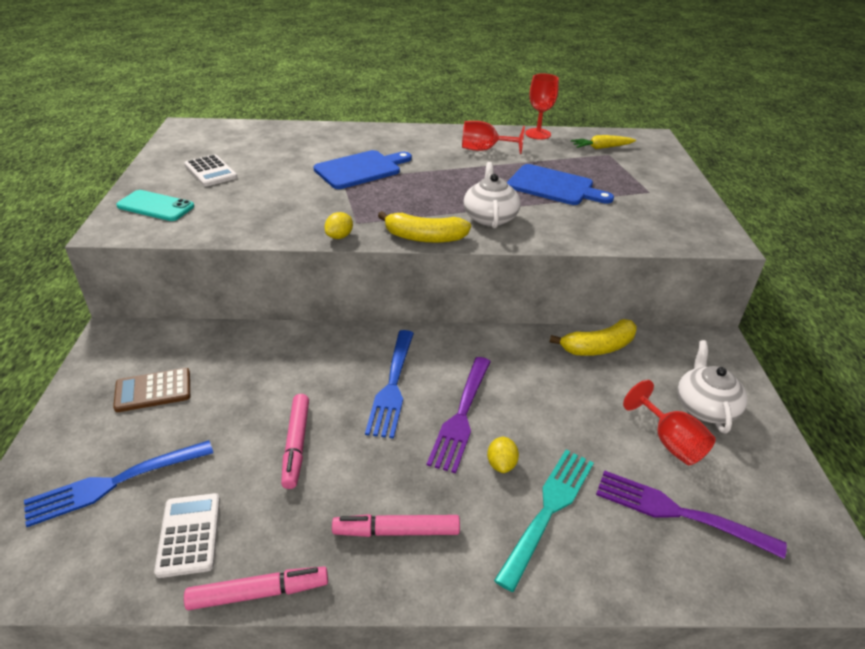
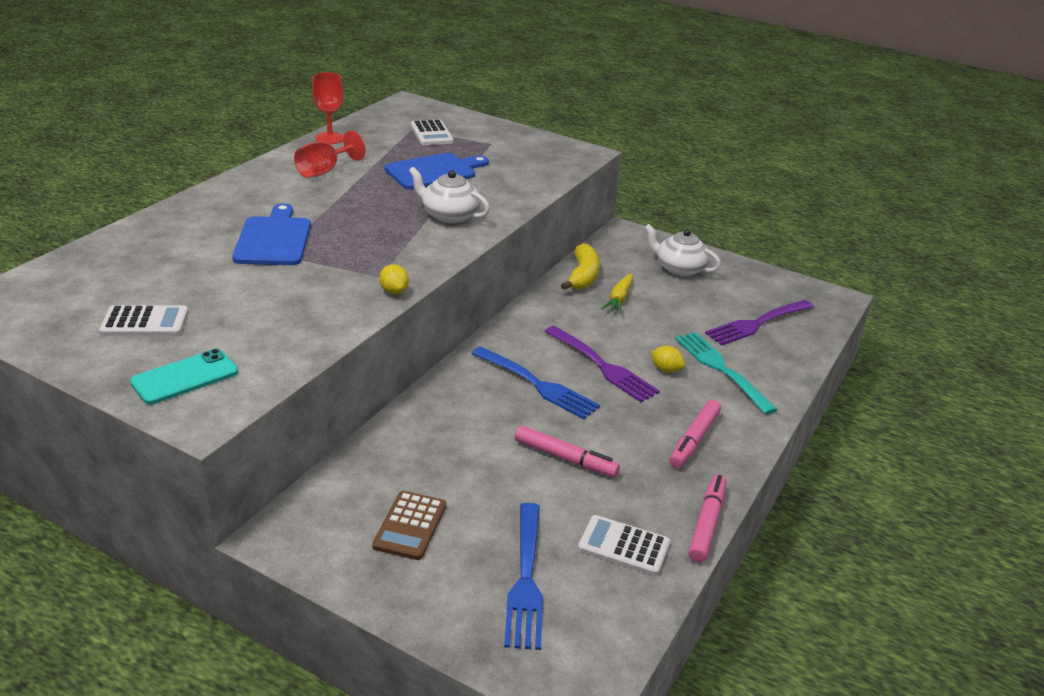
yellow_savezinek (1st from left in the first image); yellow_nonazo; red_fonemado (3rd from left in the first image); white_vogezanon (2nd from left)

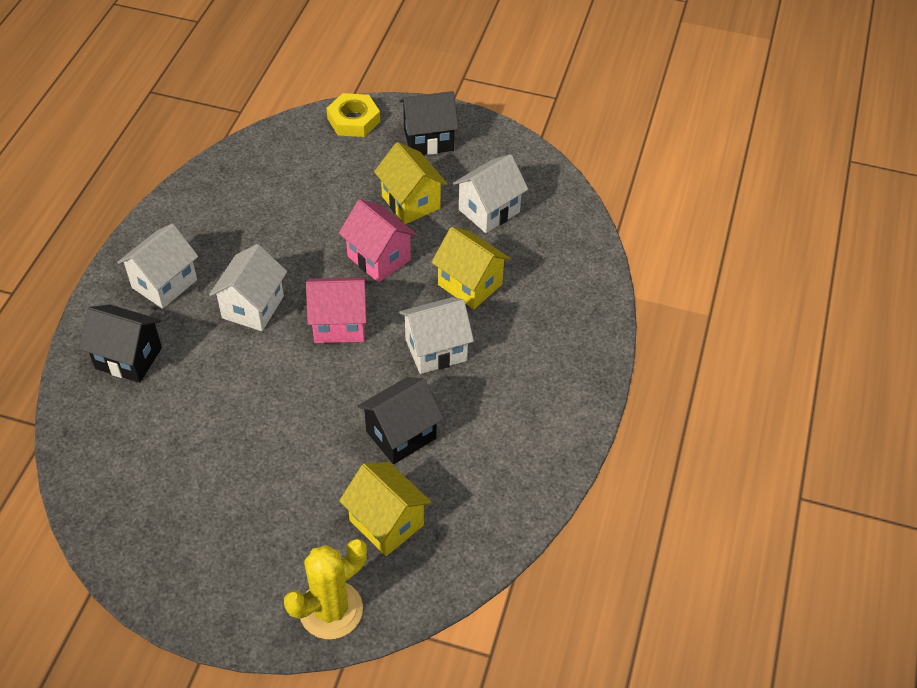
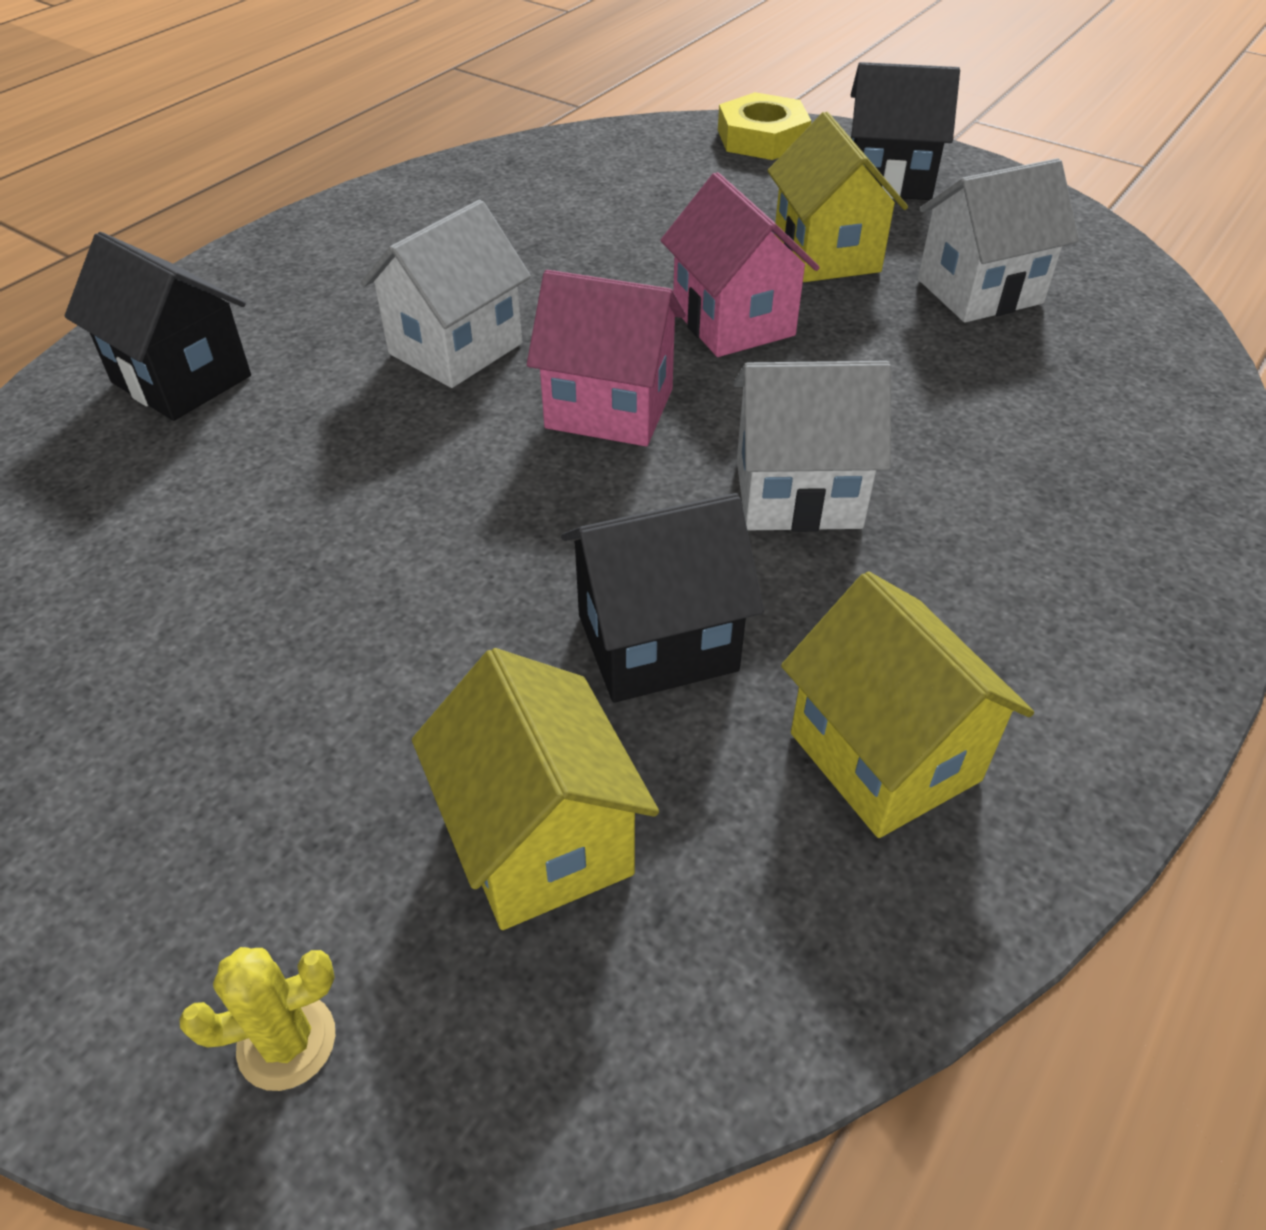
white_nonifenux (1st from left in the first image); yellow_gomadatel; yellow_nonifenux (3rd from left)

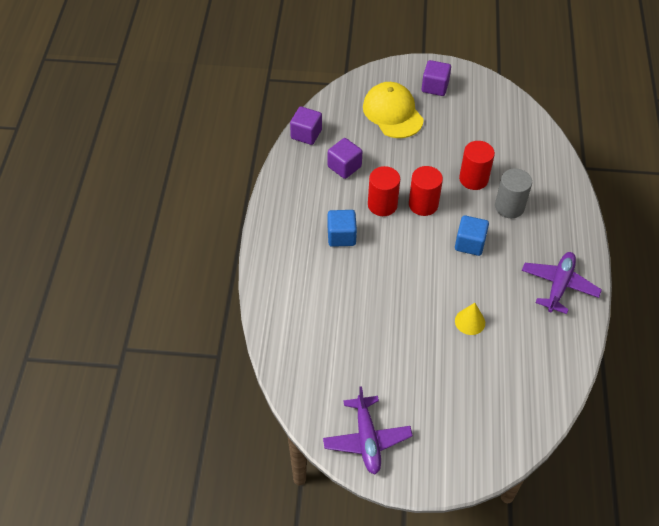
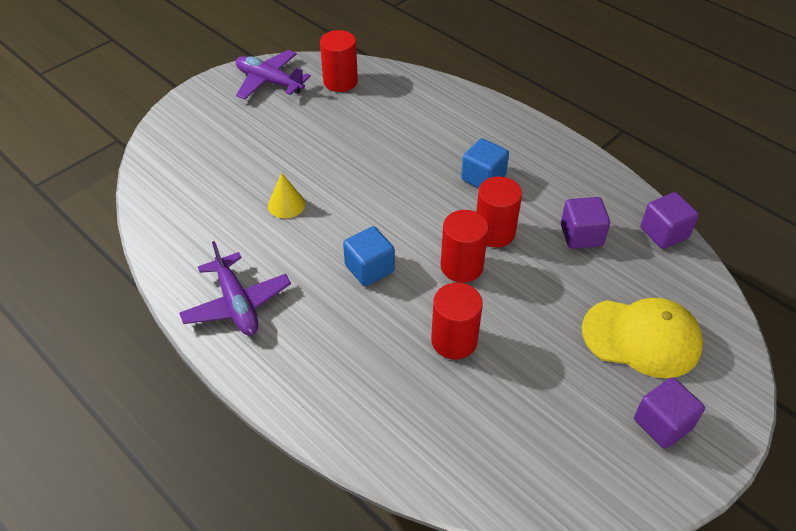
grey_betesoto; red_betesoto (1st from left)

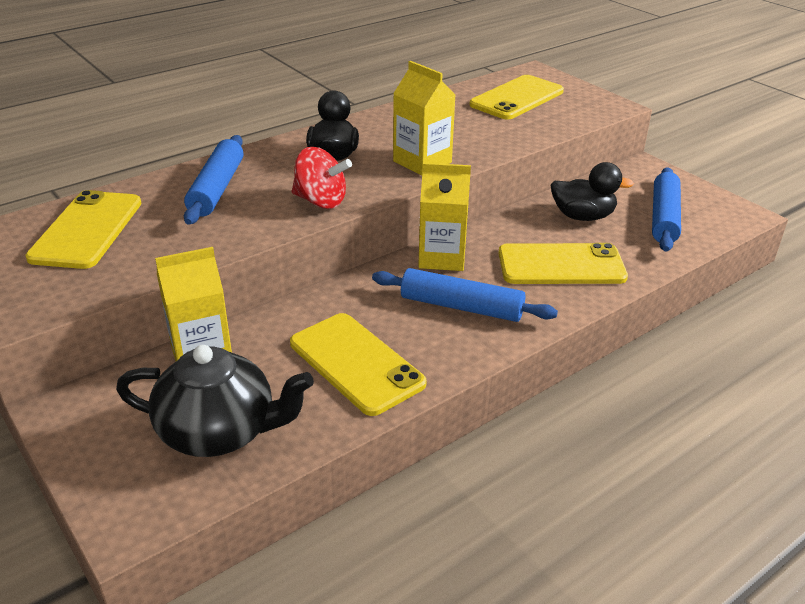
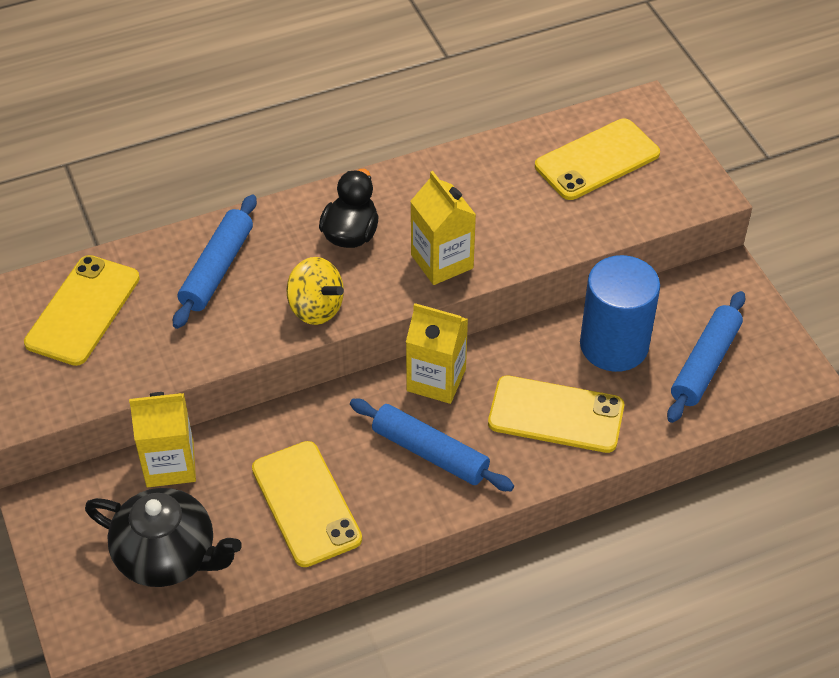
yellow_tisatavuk; blue_betesoto

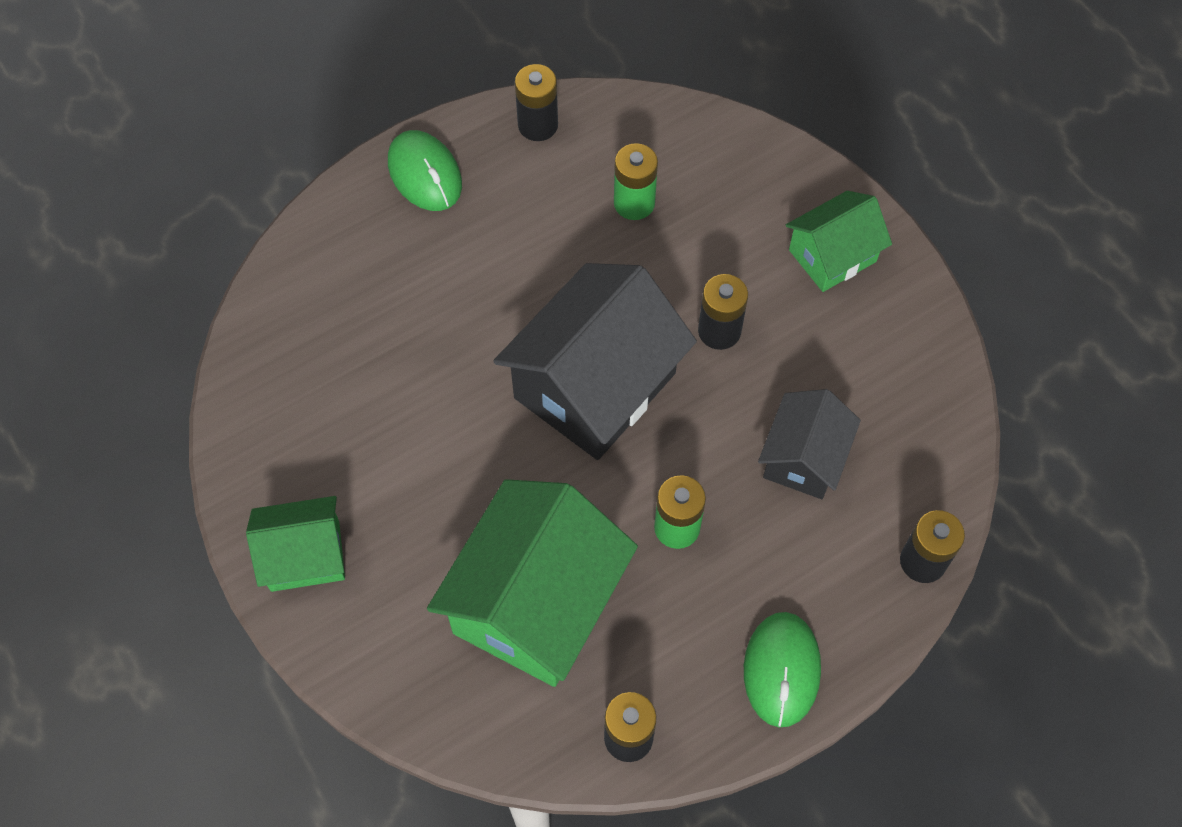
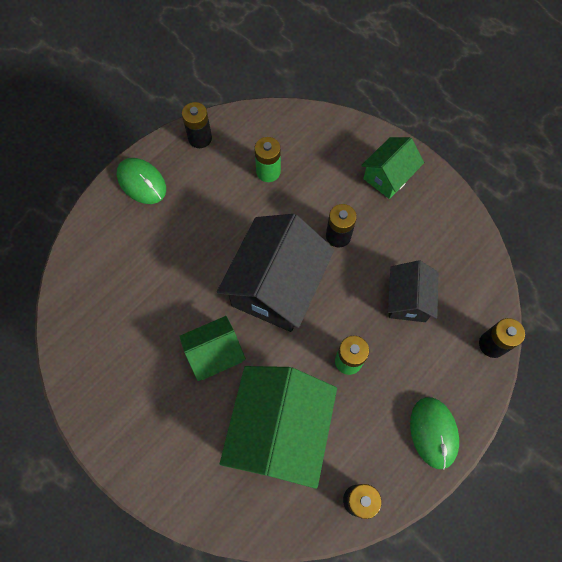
green_nonifenux (1st from left)

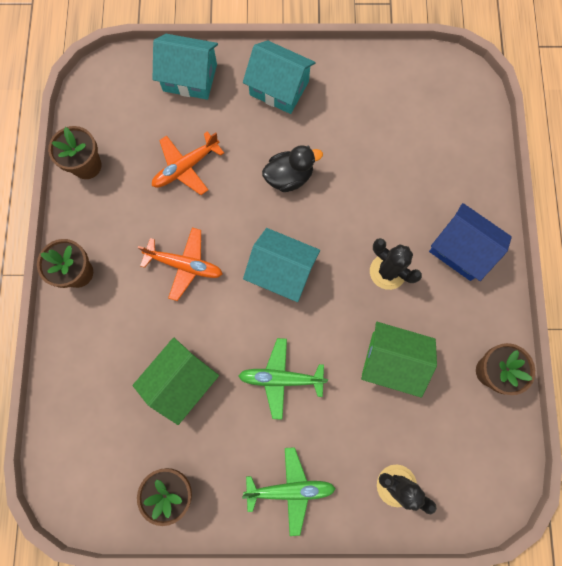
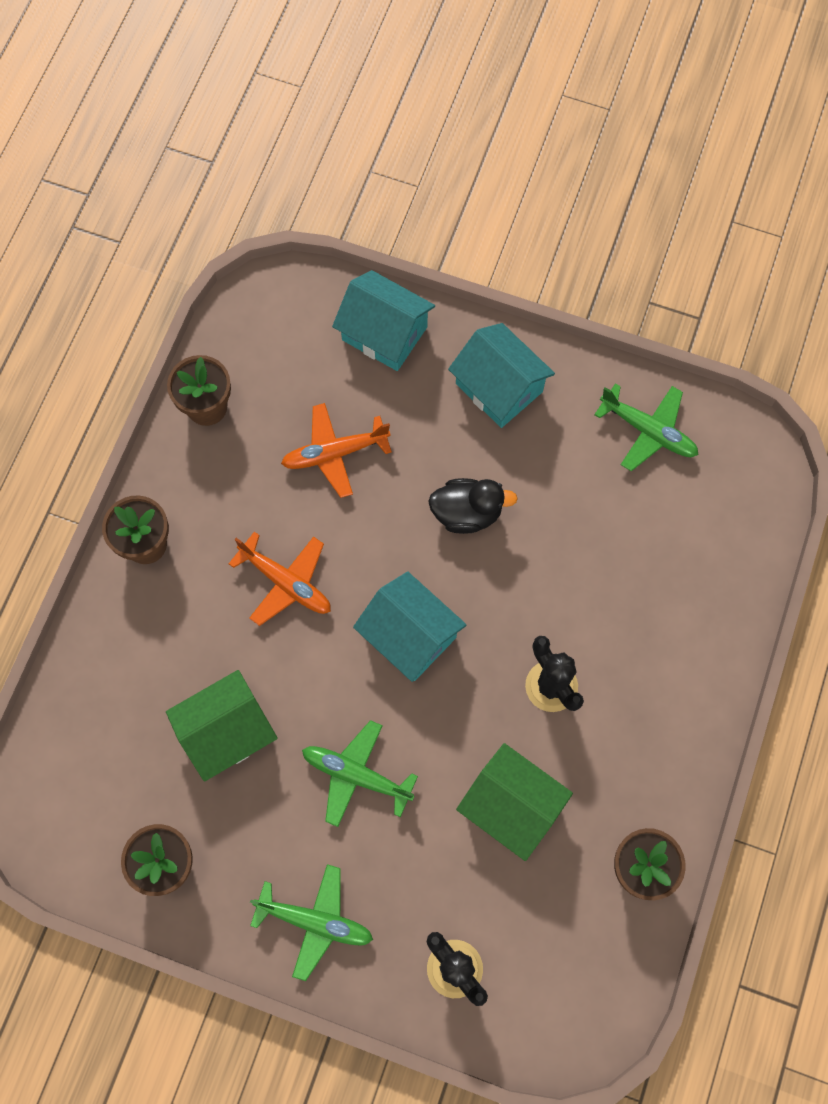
blue_nonifenux; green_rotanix (3rd from left)

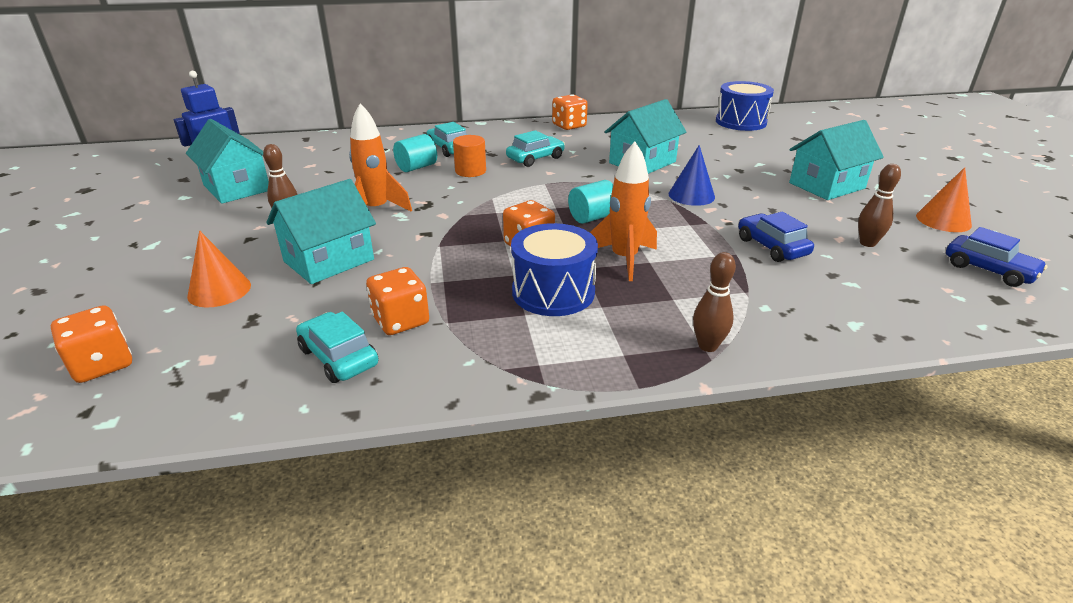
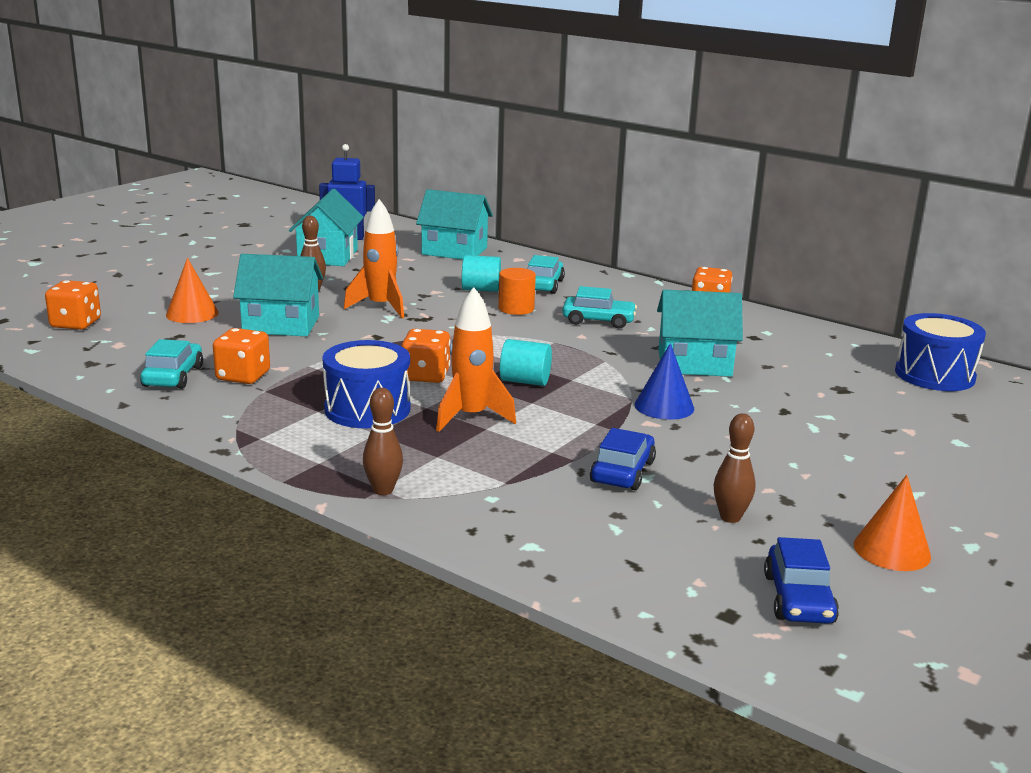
turquoise_nonifenux (3rd from left)

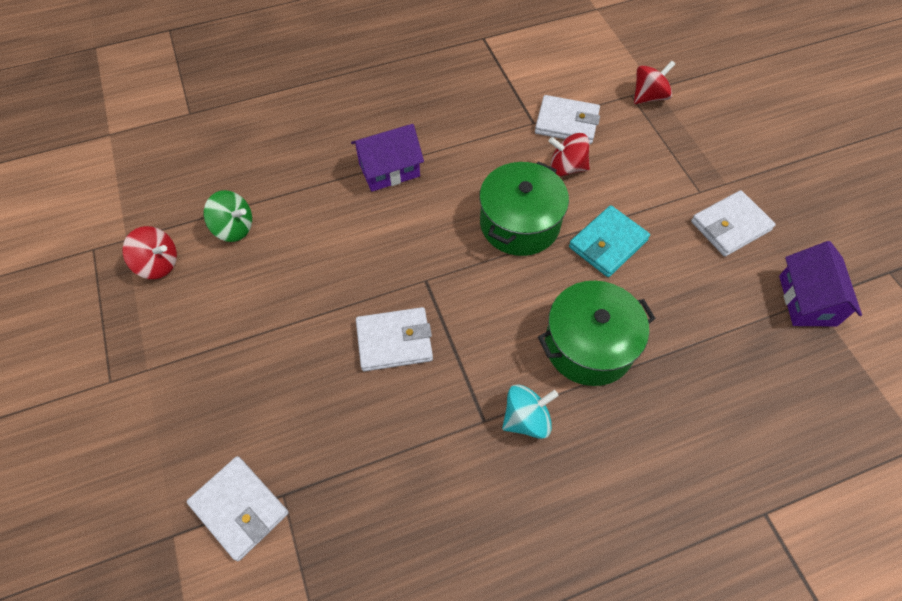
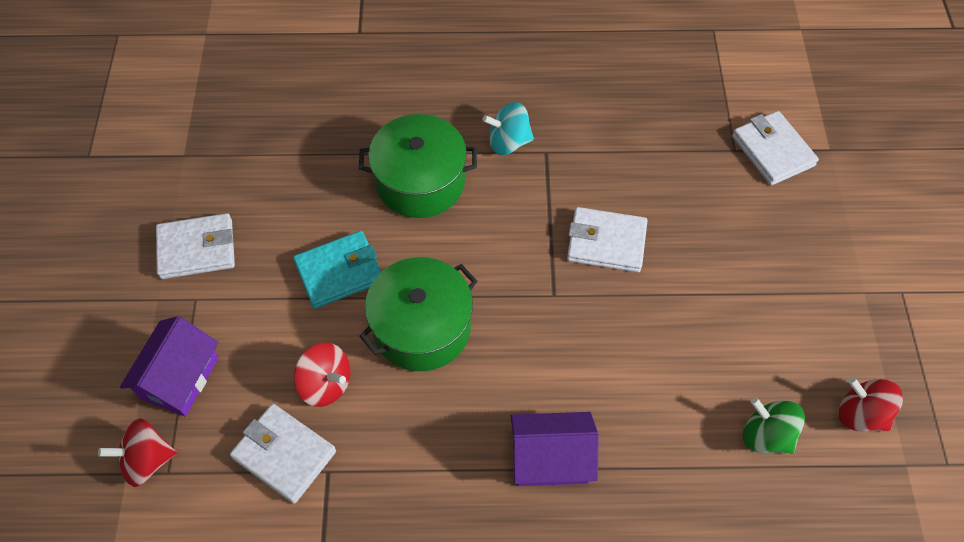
purple_nonifenux (1st from left)

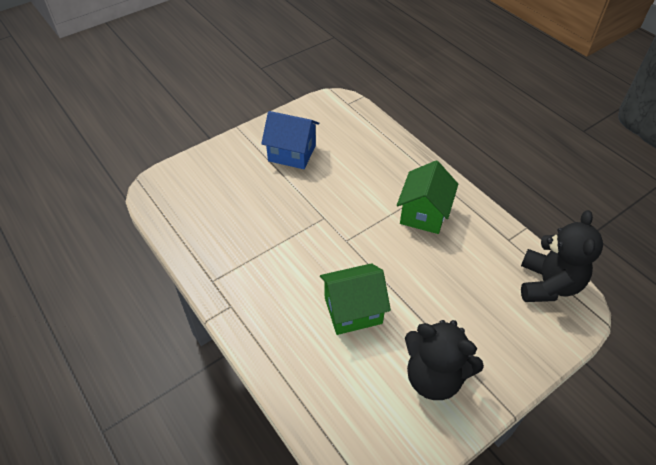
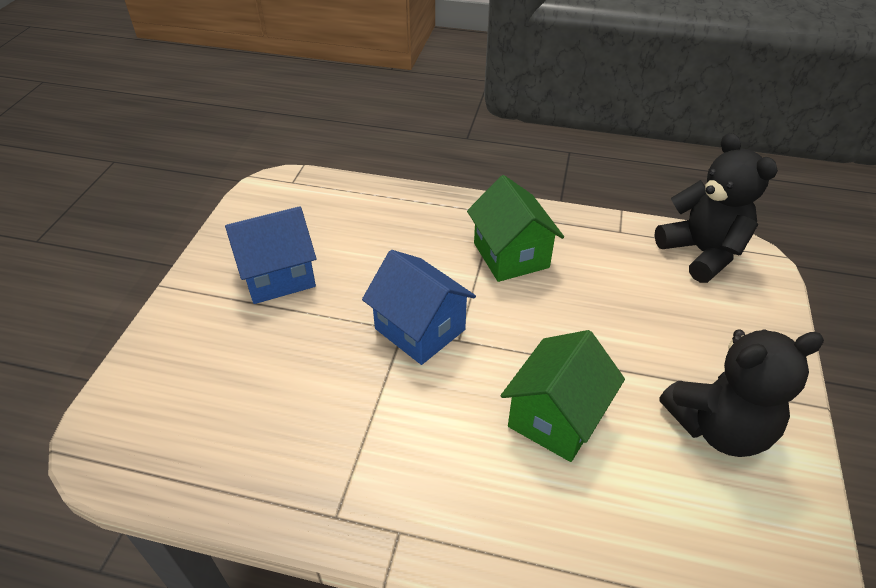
blue_nonifenux (2nd from left)

